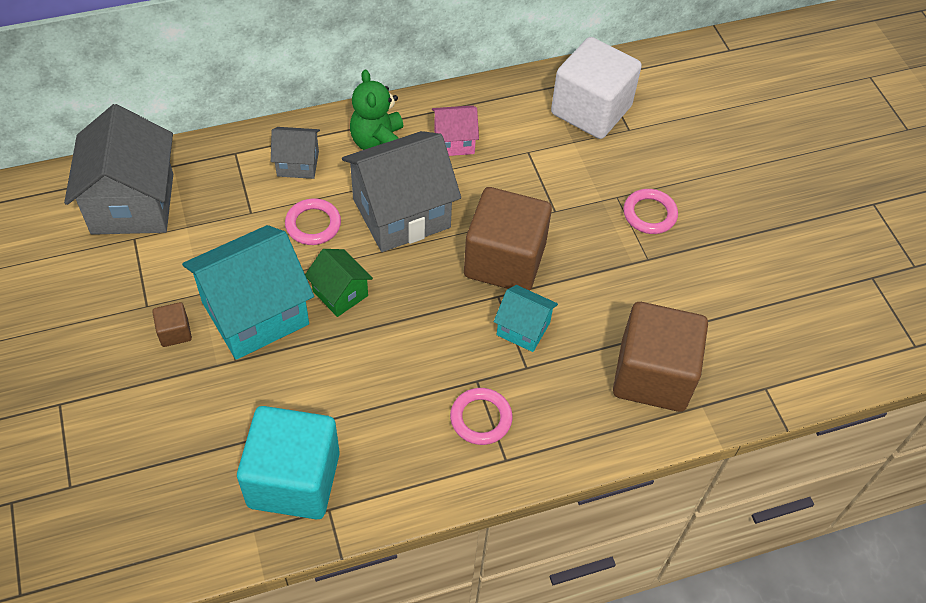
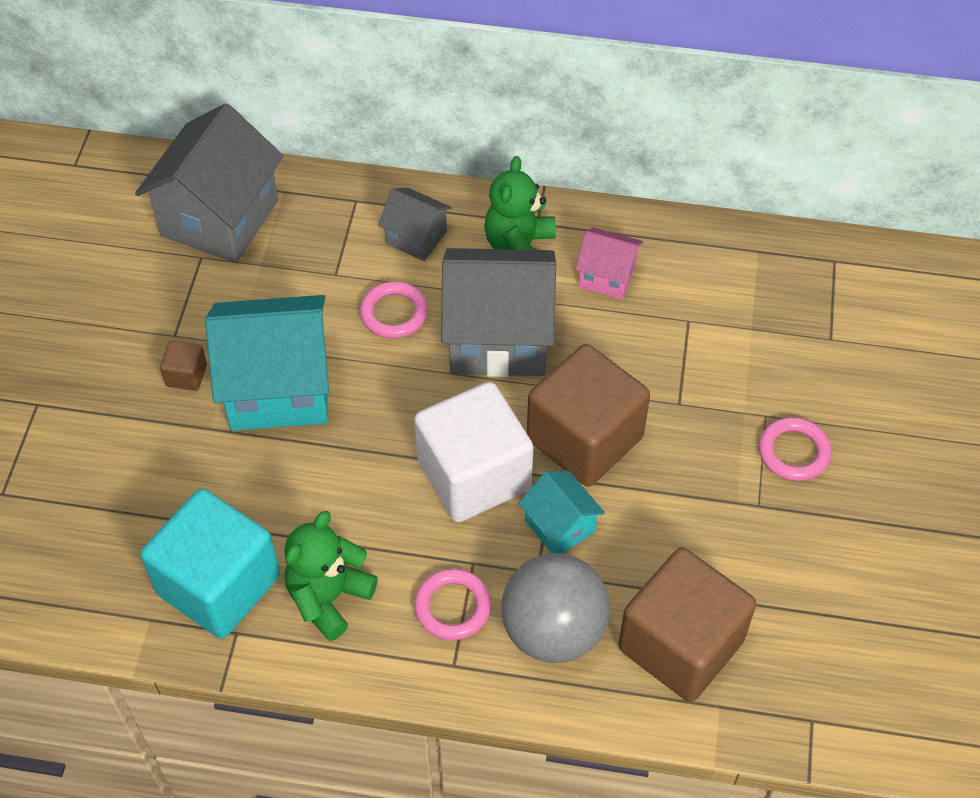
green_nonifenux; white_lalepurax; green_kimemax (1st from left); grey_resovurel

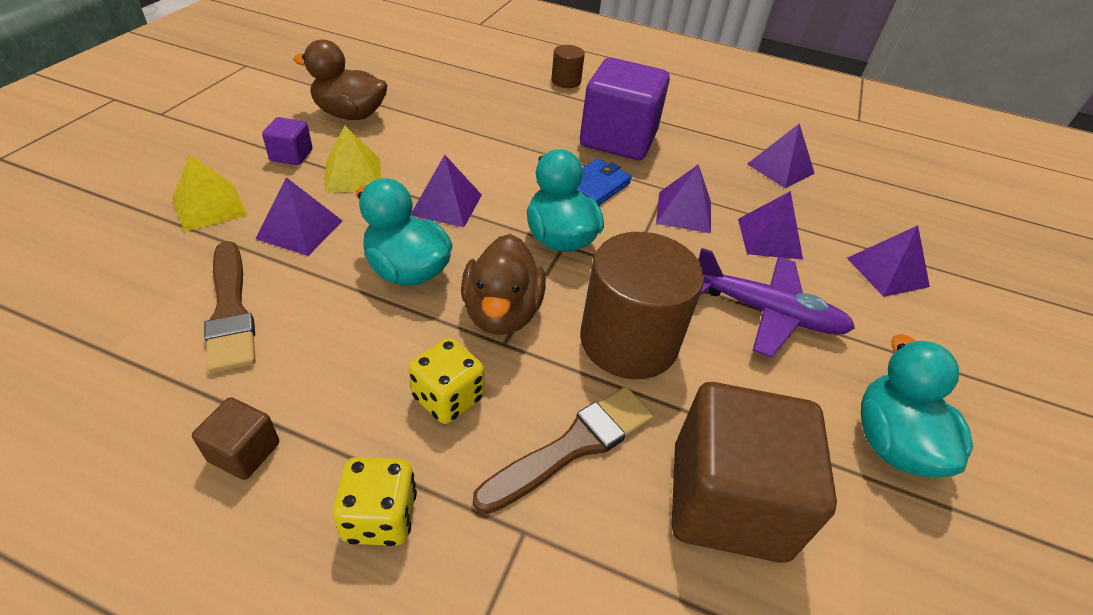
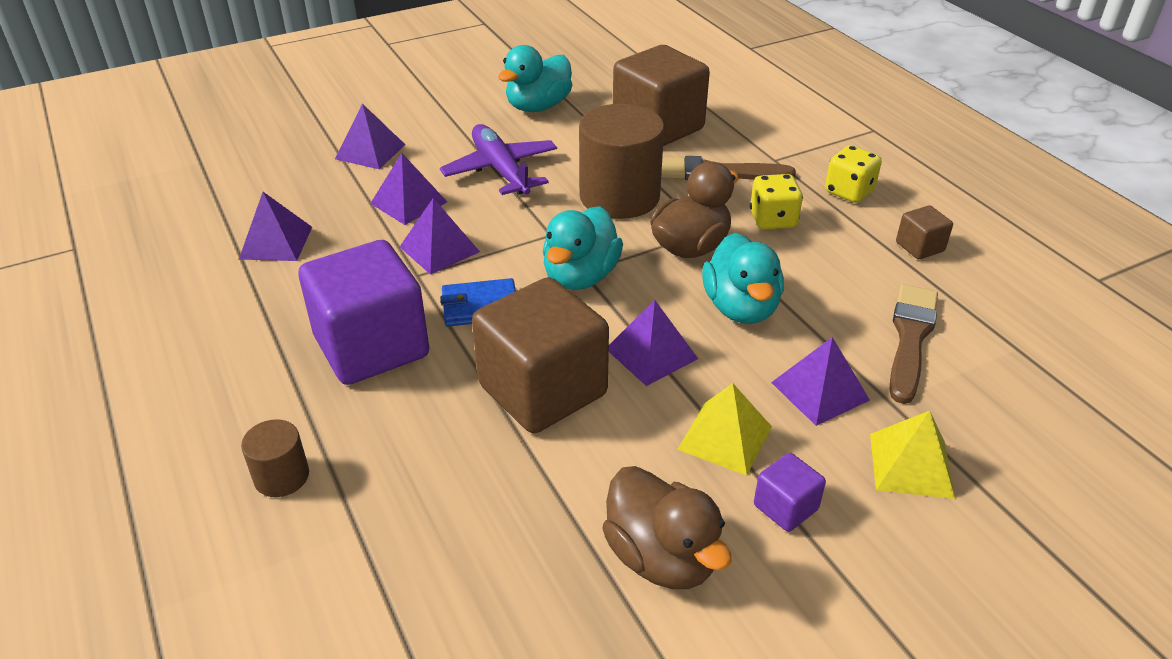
brown_lalepurax (1st from left)

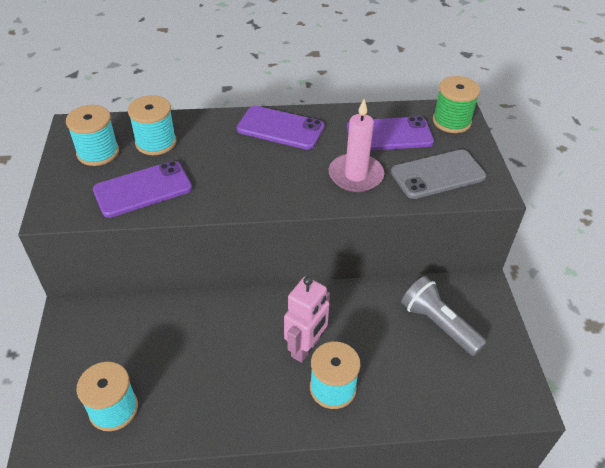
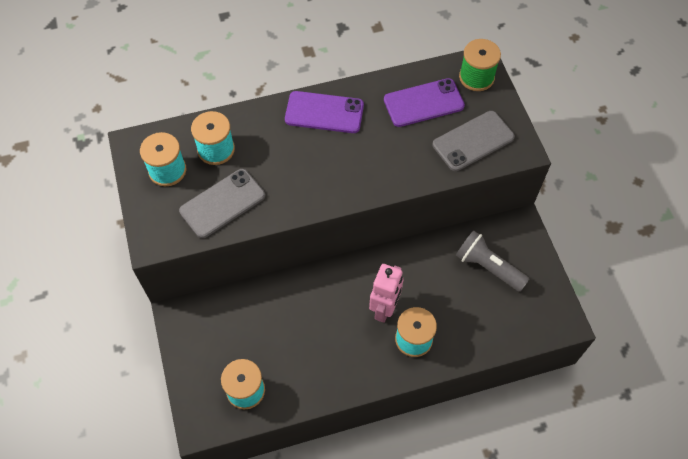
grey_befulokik (1st from left); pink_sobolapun

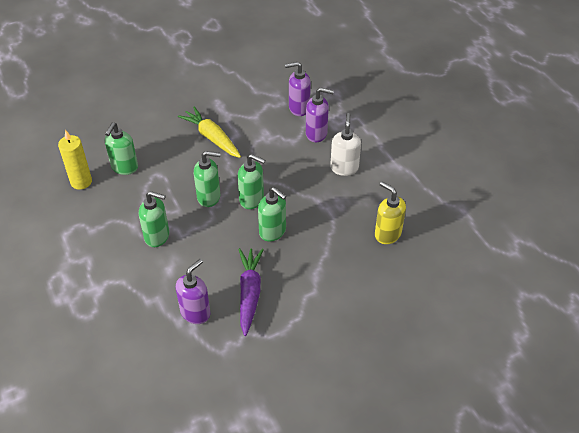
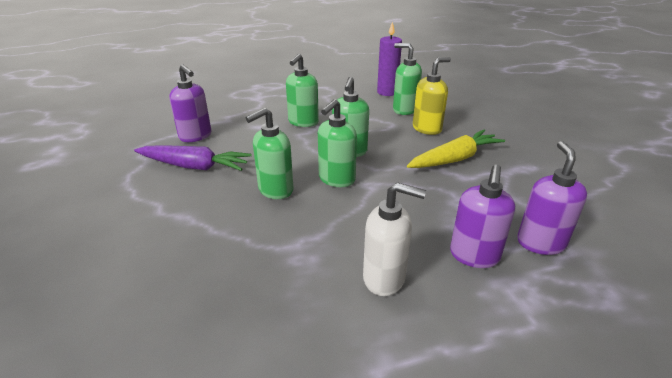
purple_sobolapun; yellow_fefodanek

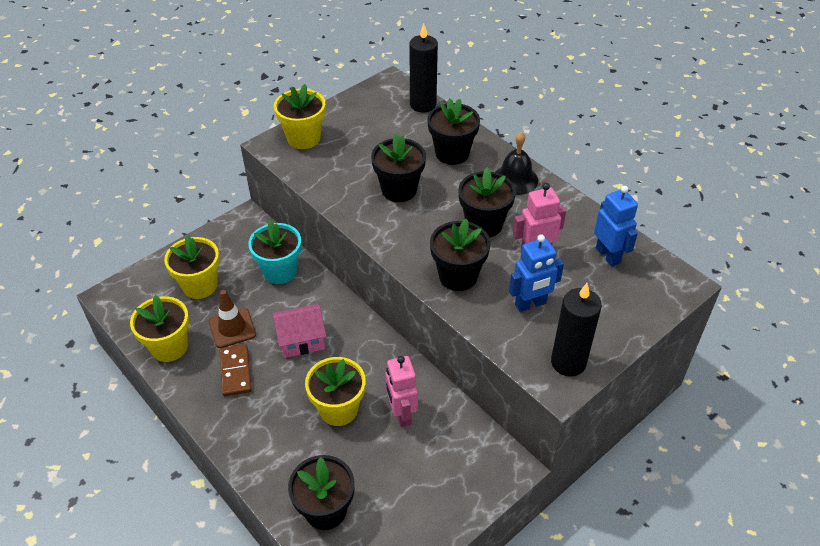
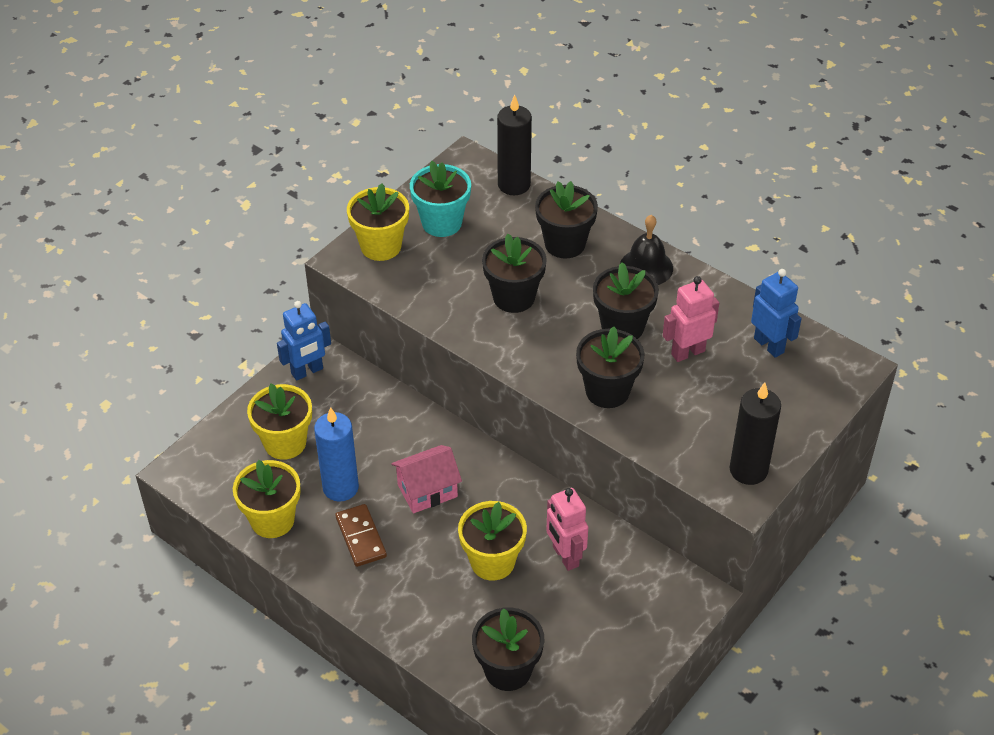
blue_sobolapun; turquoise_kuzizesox; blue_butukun (1st from left)

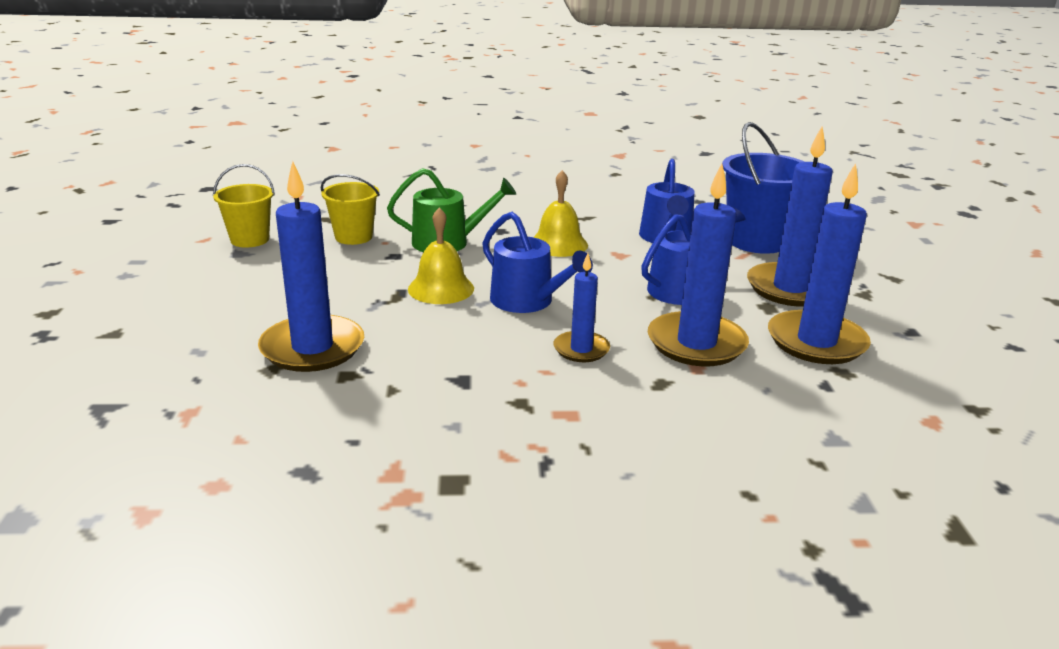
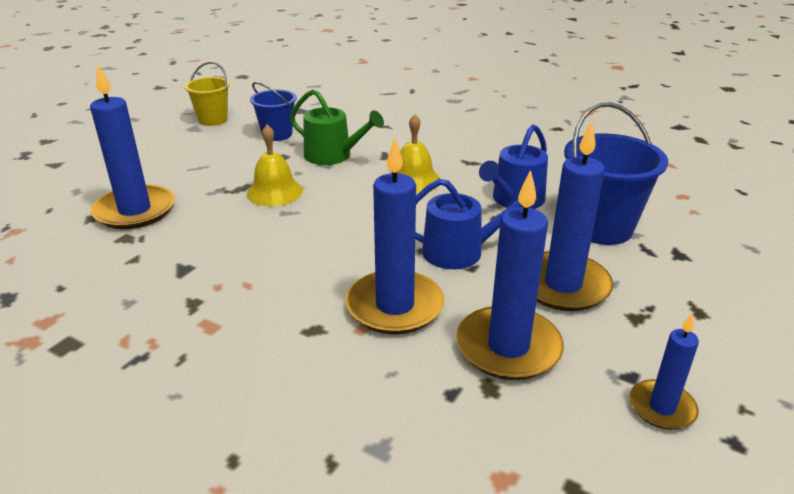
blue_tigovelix (1st from left); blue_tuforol (1st from left in the first image); blue_sobolapun (5th from left)

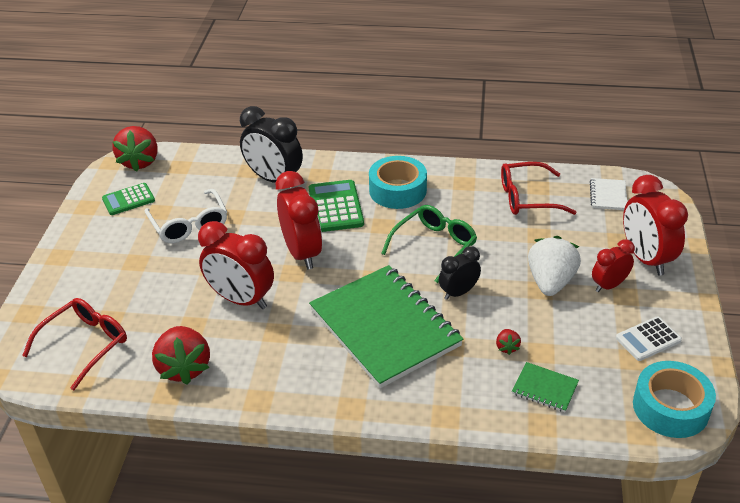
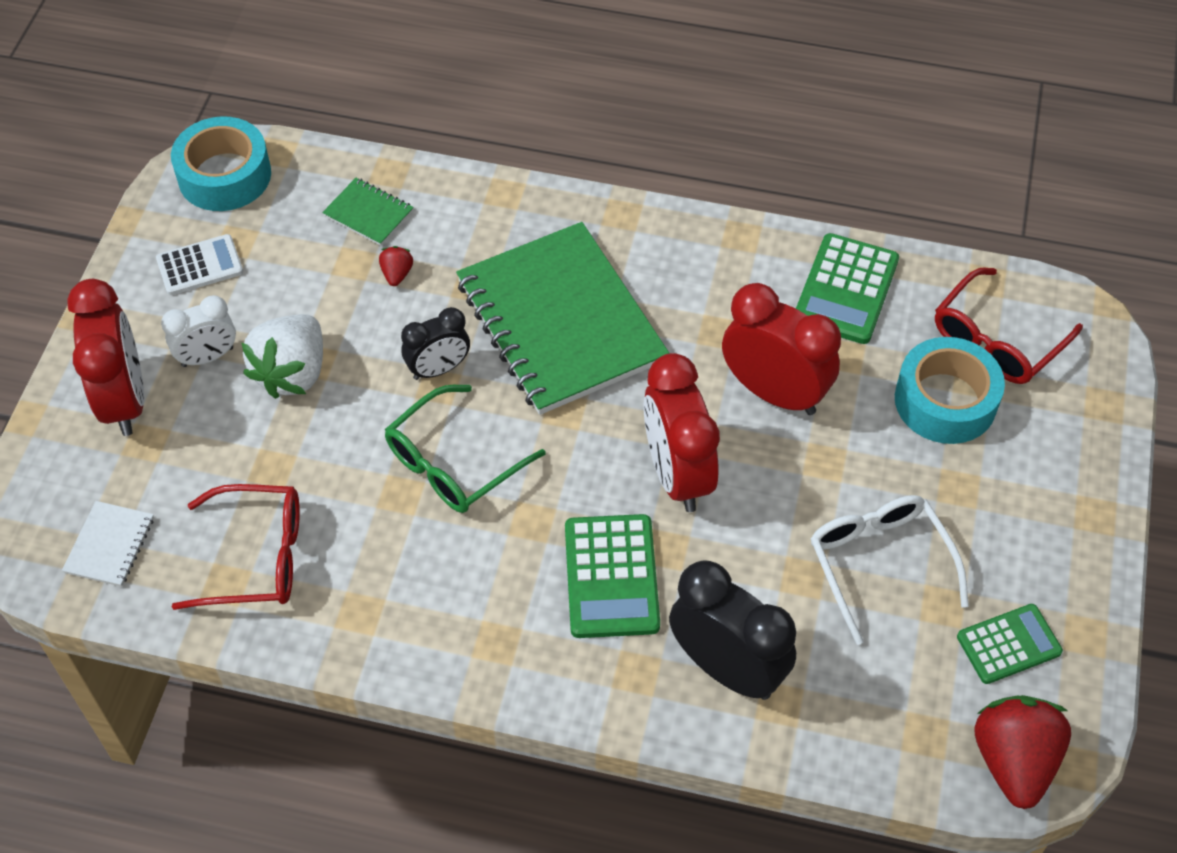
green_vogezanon (2nd from left); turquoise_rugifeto (2nd from left); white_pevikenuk

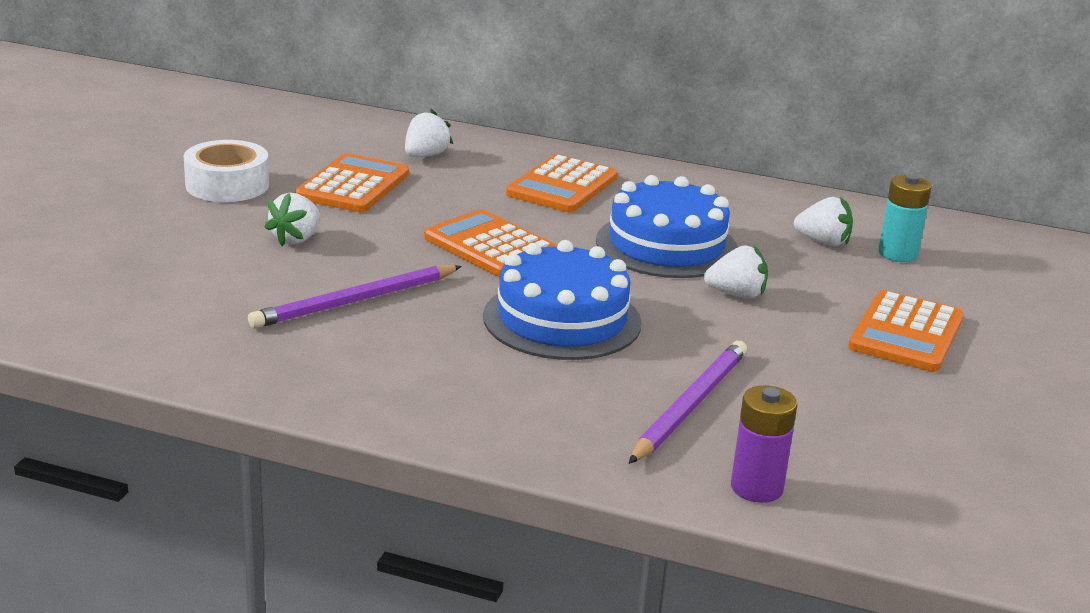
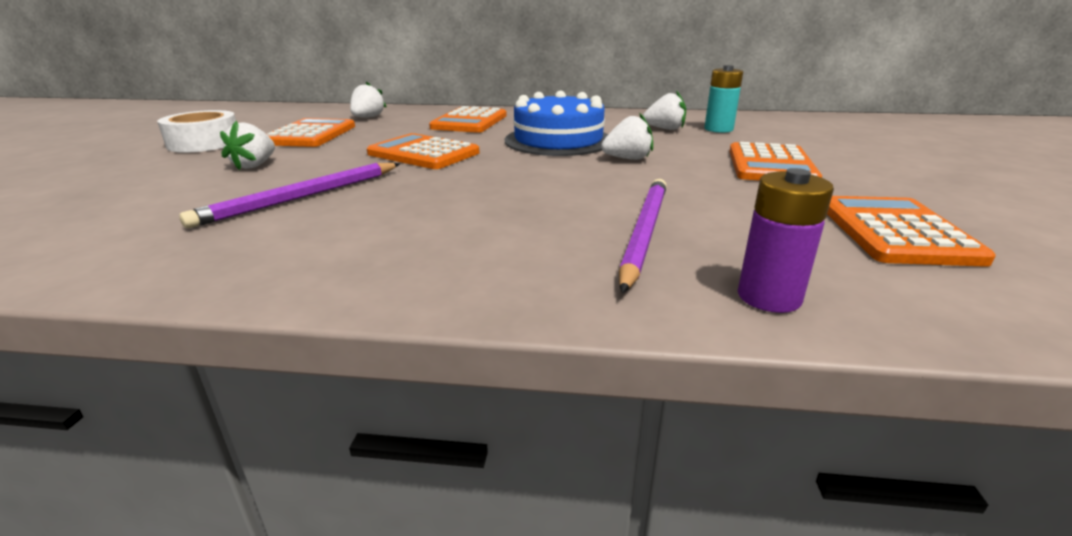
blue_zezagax (1st from left in the first image); orange_vogezanon (5th from left)

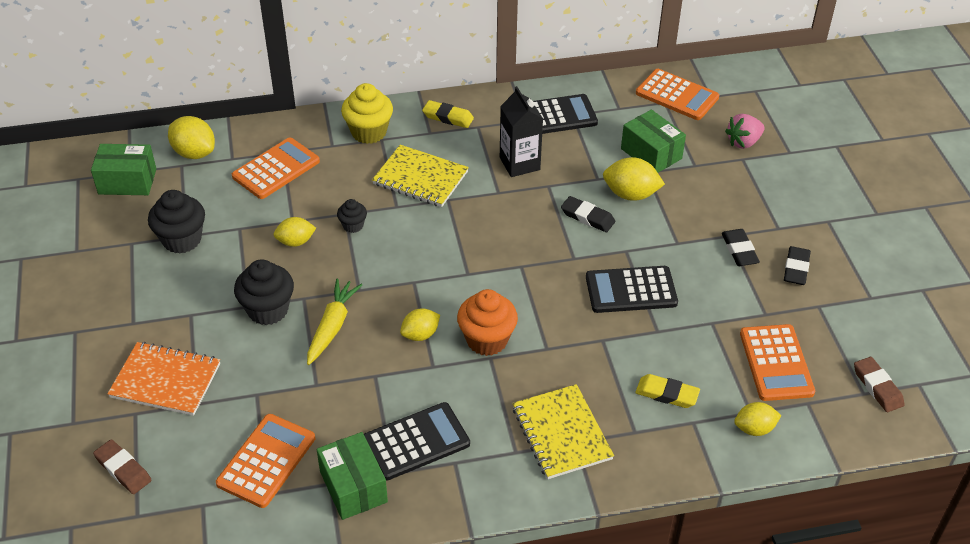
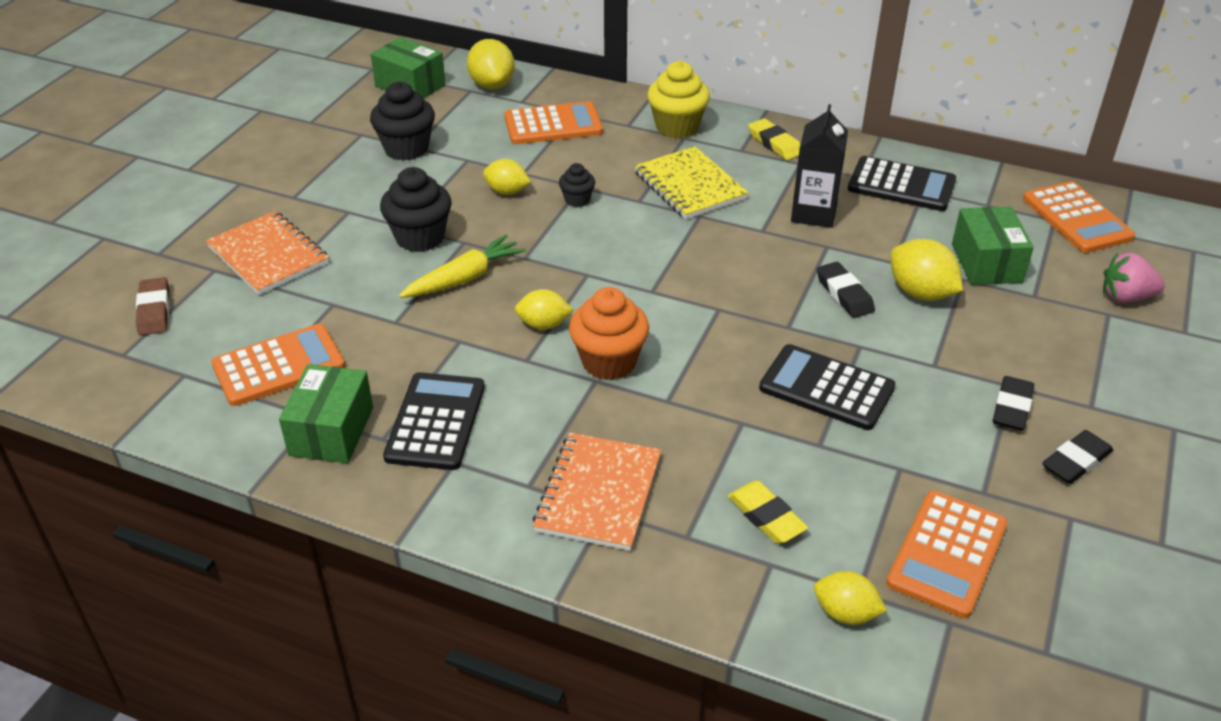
black_vogezanon (1st from left); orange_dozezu (2nd from left); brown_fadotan (2nd from left in the first image)

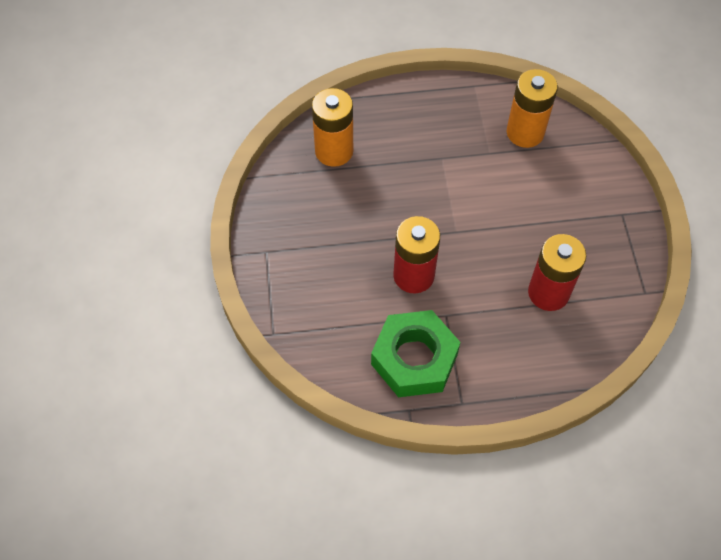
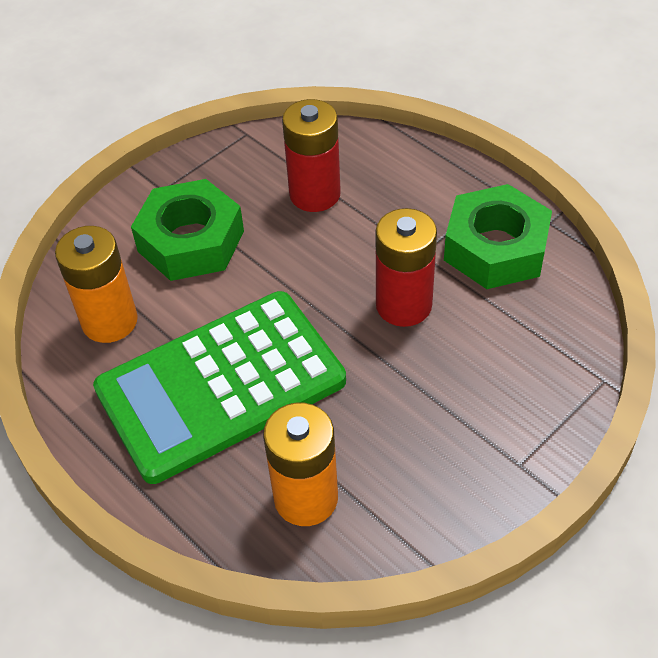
green_vogezanon; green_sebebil (1st from left)

